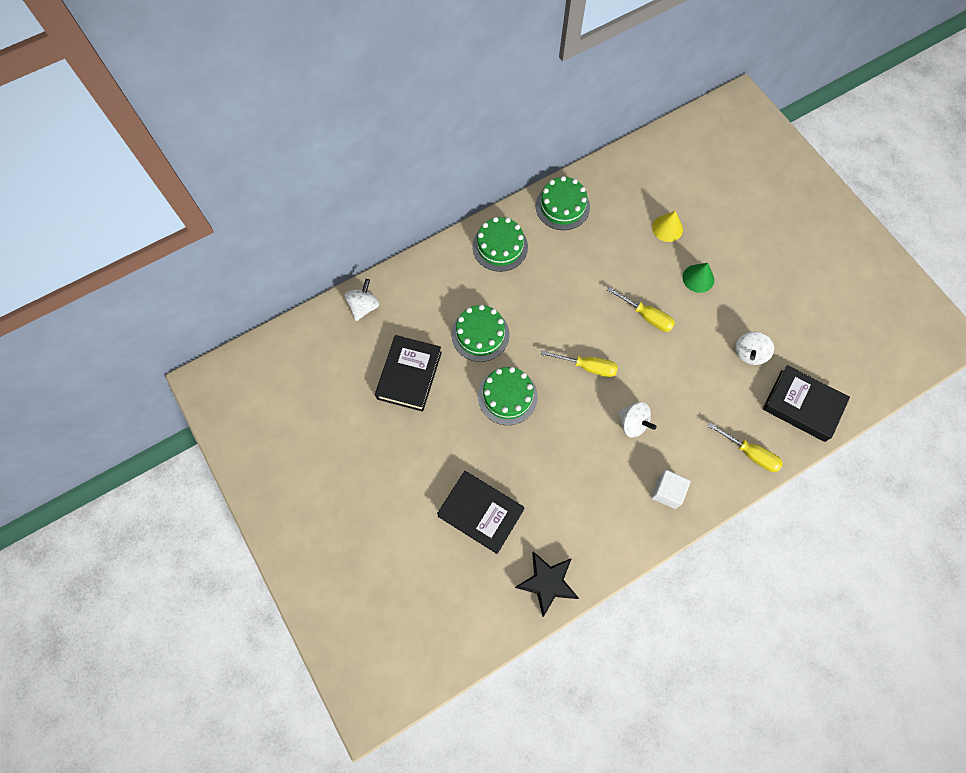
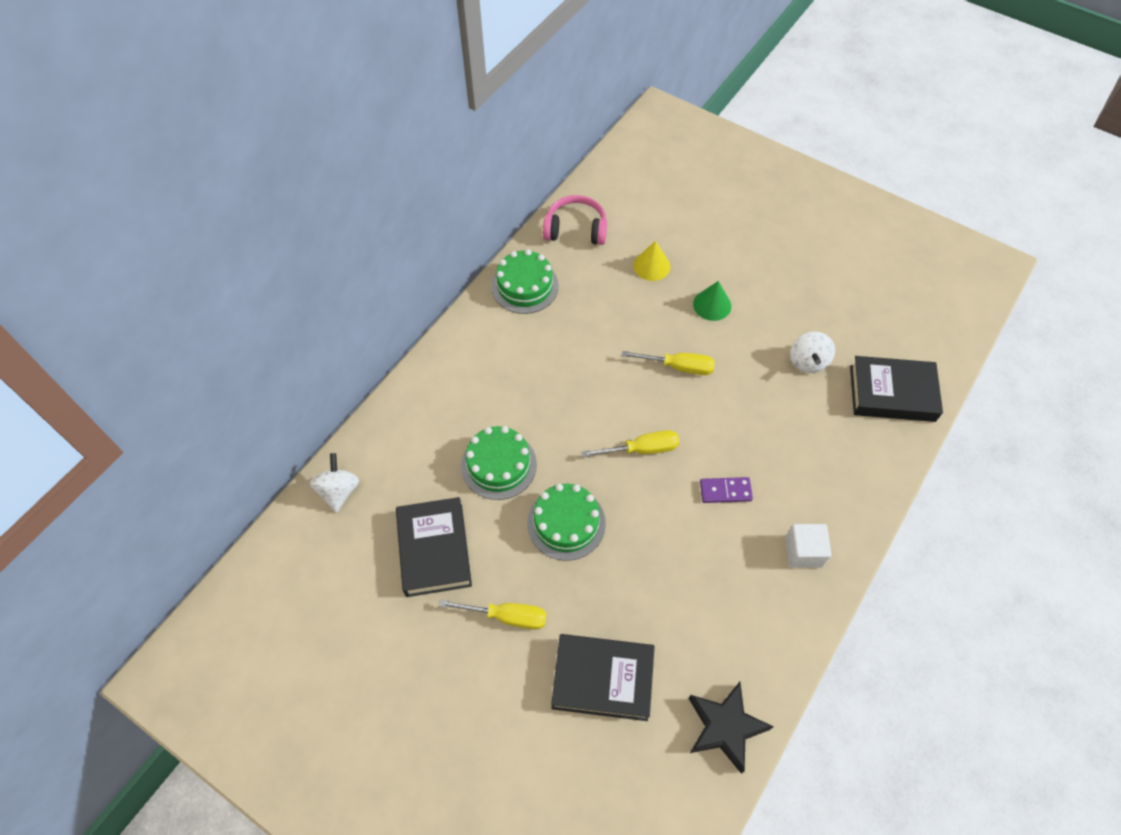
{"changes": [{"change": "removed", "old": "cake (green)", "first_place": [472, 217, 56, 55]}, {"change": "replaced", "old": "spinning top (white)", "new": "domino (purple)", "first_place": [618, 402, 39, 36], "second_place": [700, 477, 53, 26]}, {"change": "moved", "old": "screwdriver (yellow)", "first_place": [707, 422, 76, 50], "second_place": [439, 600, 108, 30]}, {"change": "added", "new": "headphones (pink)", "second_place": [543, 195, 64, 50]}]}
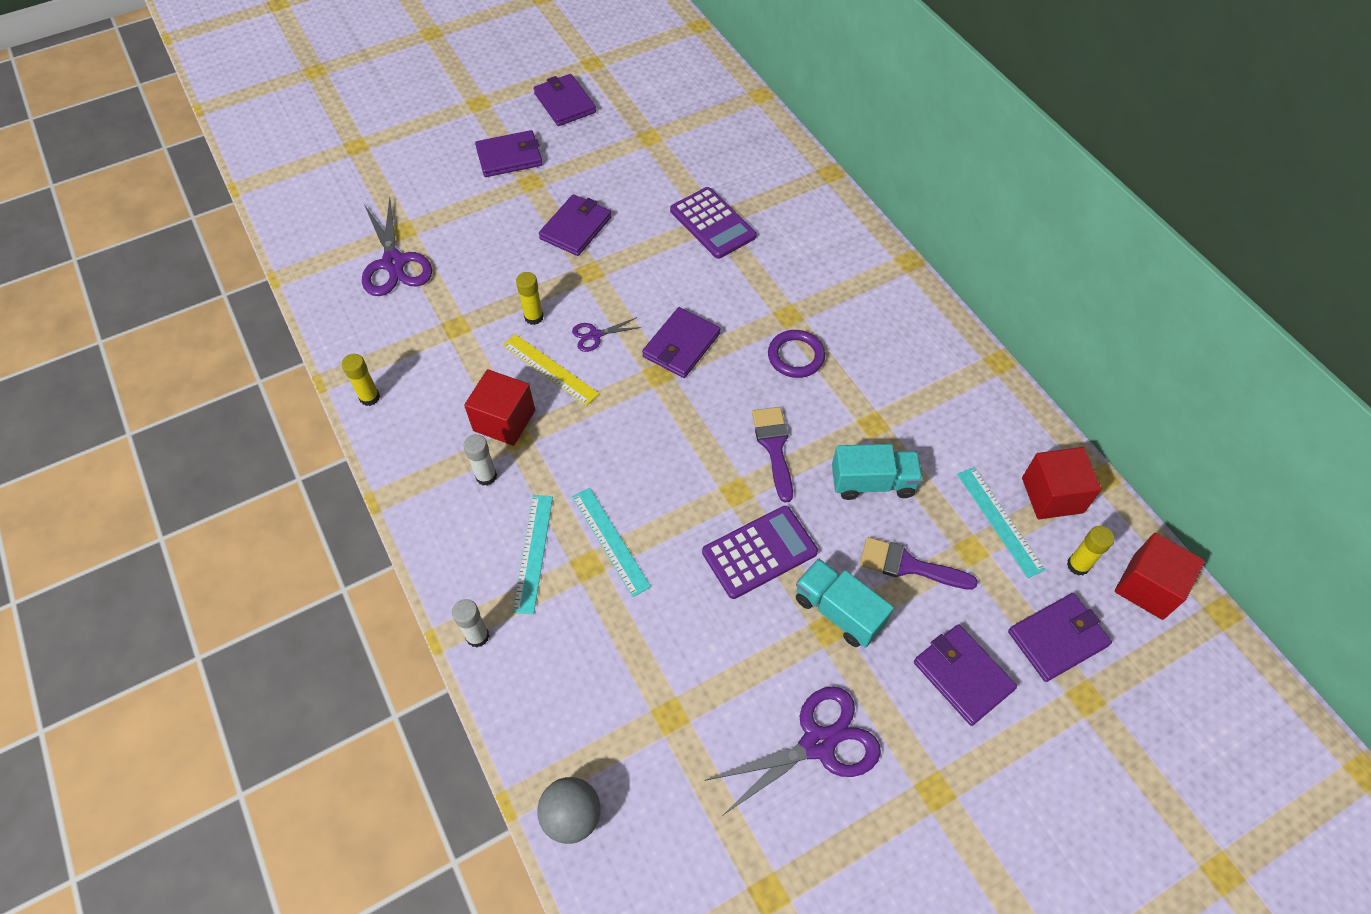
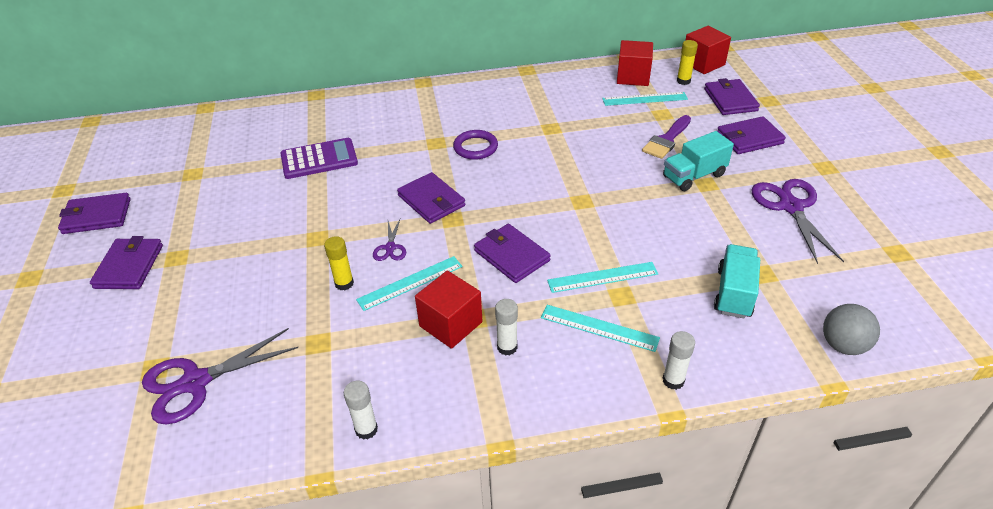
{"changes": [{"change": "moved", "old": "wallet (purple)", "first_place": [539, 194, 73, 62], "second_place": [474, 224, 77, 59]}, {"change": "turned", "old": "scissors (purple)", "first_place": [362, 197, 70, 99], "second_place": [142, 328, 156, 97], "degrees": 150}, {"change": "recoloured", "old": "ruler (yellow)", "new": "ruler (turquoise)", "first_place": [503, 334, 96, 72], "second_place": [356, 256, 107, 55]}, {"change": "recoloured", "old": "glue stick (yellow)", "new": "glue stick (white)", "first_place": [342, 354, 38, 52], "second_place": [344, 381, 34, 59]}, {"change": "removed", "old": "brush (purple)", "first_place": [752, 407, 41, 96]}, {"change": "moved", "old": "truck (turquoise)", "first_place": [832, 444, 91, 56], "second_place": [714, 244, 46, 74]}, {"change": "removed", "old": "calculator (purple)", "first_place": [702, 506, 116, 93]}]}
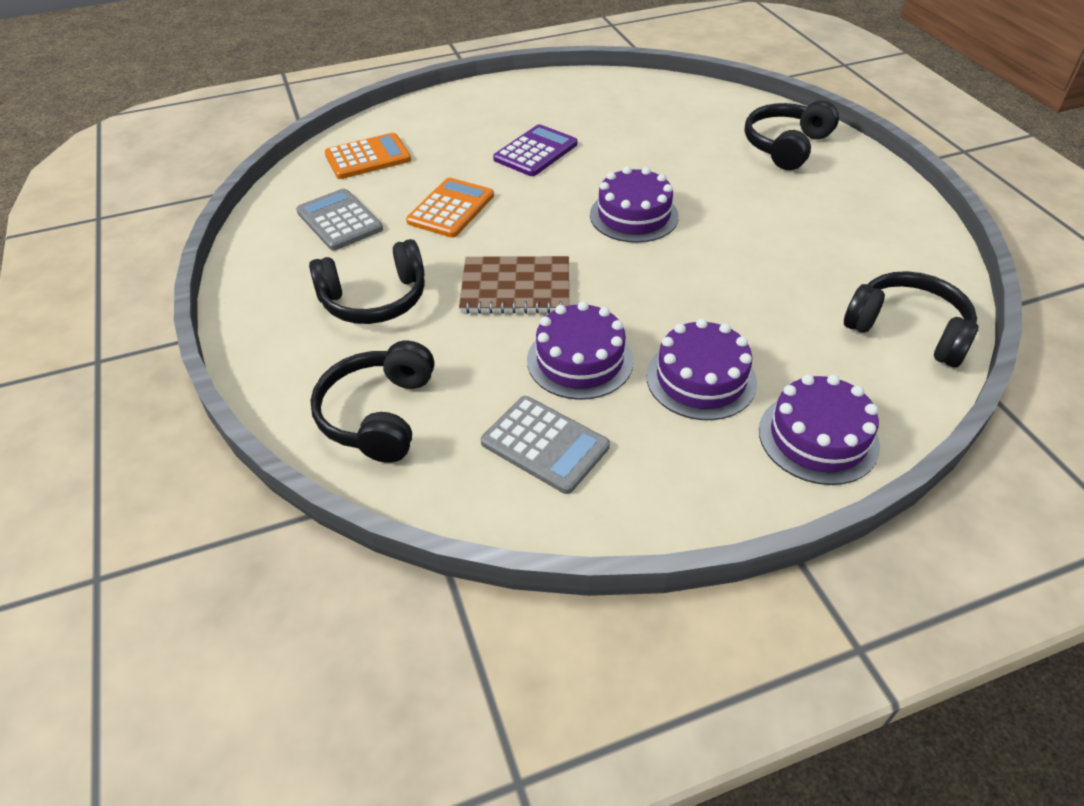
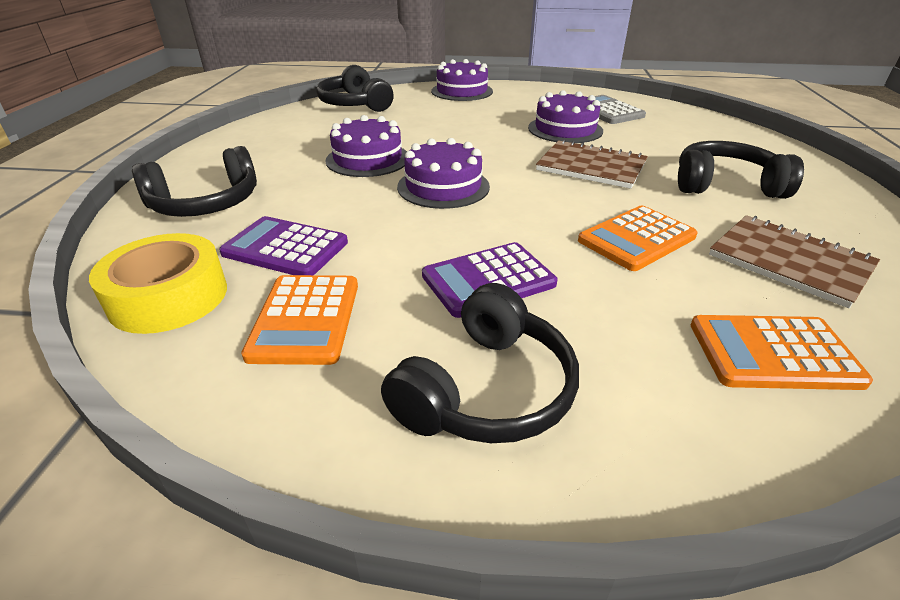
{"changes": [{"change": "replaced", "old": "calculator (grey)", "new": "notebook (brown)", "first_place": [296, 189, 87, 62], "second_place": [709, 215, 171, 93]}, {"change": "moved", "old": "cake (purple)", "first_place": [646, 319, 111, 101], "second_place": [325, 115, 82, 62]}, {"change": "moved", "old": "headphones (black)", "first_place": [310, 341, 124, 122], "second_place": [381, 283, 198, 160]}, {"change": "added", "new": "calculator (purple)", "second_place": [219, 216, 129, 59]}, {"change": "added", "new": "tape (yellow)", "second_place": [89, 233, 138, 101]}, {"change": "added", "new": "calculator (orange)", "second_place": [241, 275, 117, 90]}]}
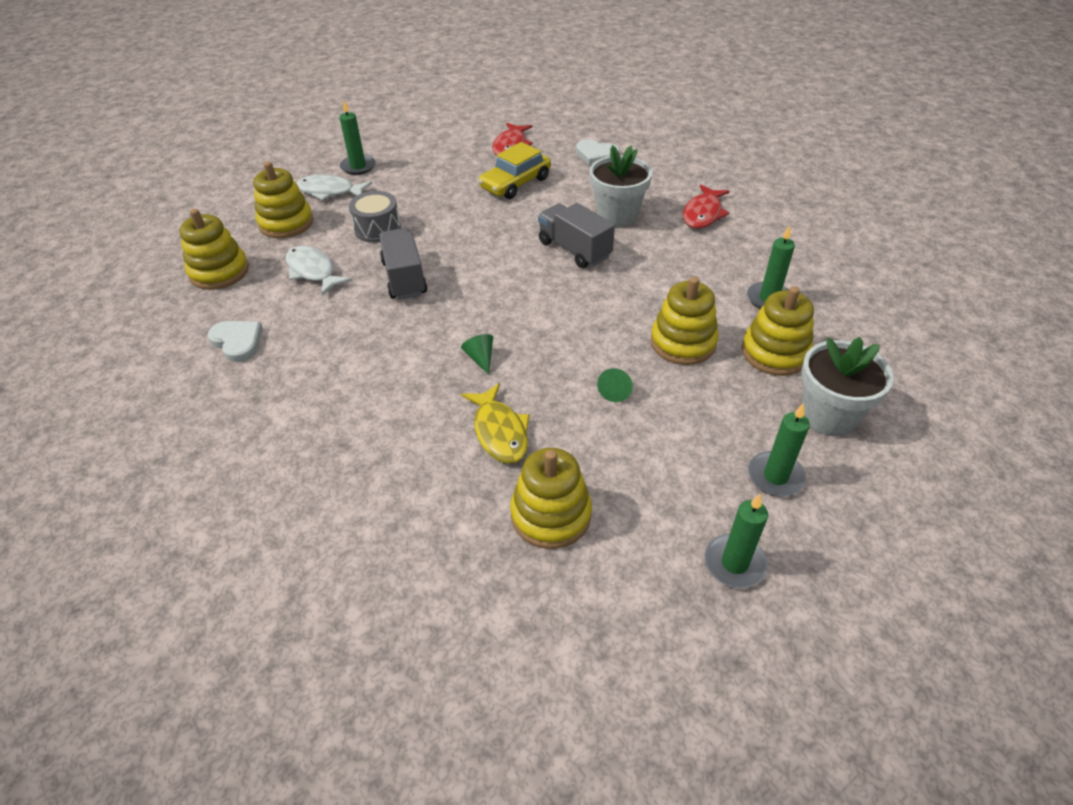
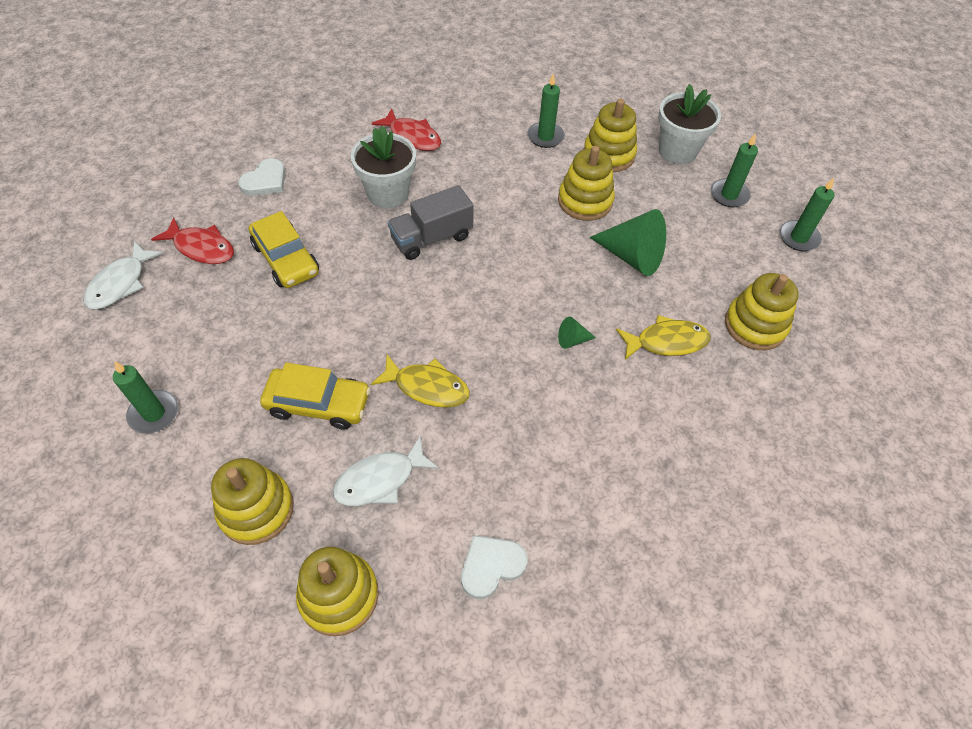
{"changes": [{"change": "moved", "old": "fish (white)", "first_place": [296, 174, 76, 27], "second_place": [83, 241, 80, 69]}, {"change": "replaced", "old": "drum (grey)", "new": "car (yellow)", "first_place": [349, 191, 52, 52], "second_place": [260, 362, 111, 68]}, {"change": "replaced", "old": "truck (grey)", "new": "fish (yellow)", "first_place": [379, 228, 48, 72], "second_place": [371, 354, 99, 54]}, {"change": "resized", "old": "cone (green)", "first_place": [597, 368, 36, 34], "second_place": [590, 209, 76, 67], "factor": 2.16}]}
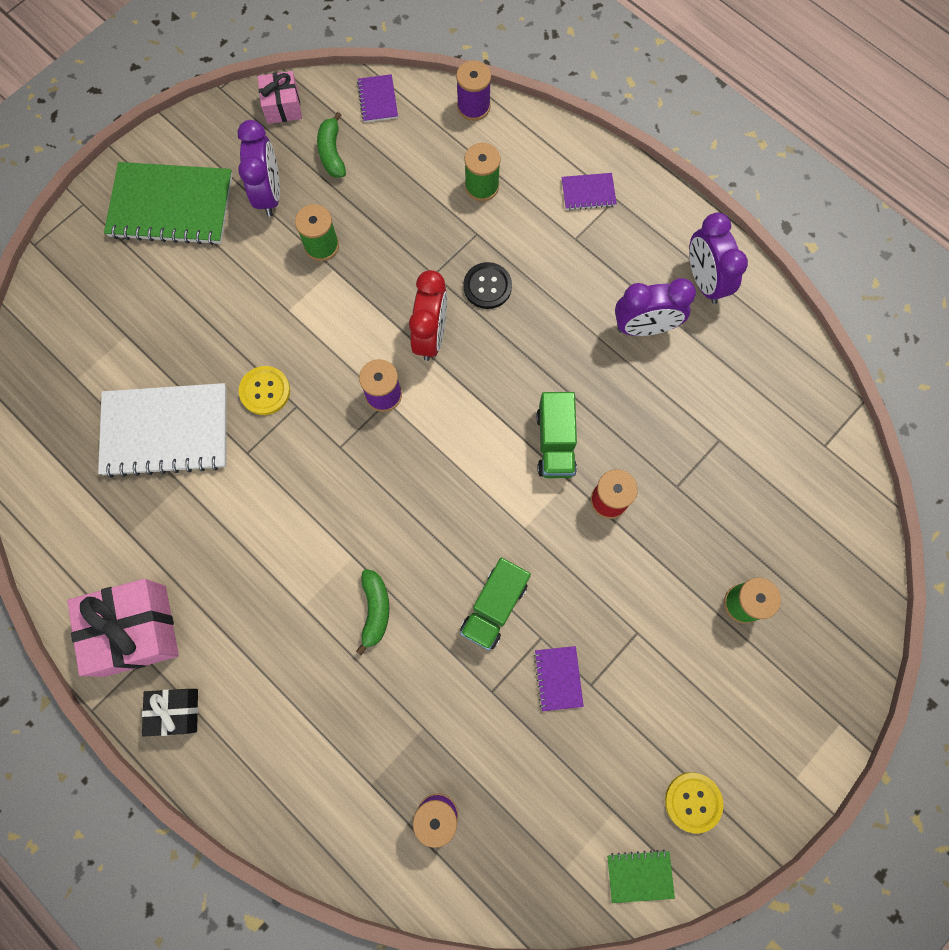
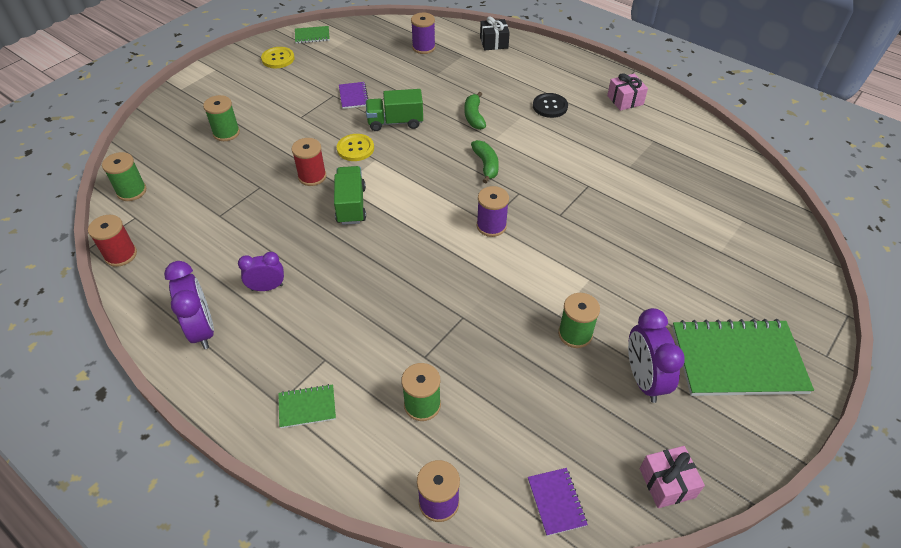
{"changes": [{"change": "moved", "old": "banana (green)", "first_place": [317, 112, 29, 66], "second_place": [471, 140, 28, 43]}, {"change": "recoloured", "old": "notebook (purple)", "new": "notebook (green)", "first_place": [562, 173, 55, 37], "second_place": [278, 384, 58, 44]}, {"change": "moved", "old": "button (black)", "first_place": [463, 262, 49, 47], "second_place": [533, 93, 35, 25]}, {"change": "removed", "old": "clock (red)", "first_place": [409, 270, 38, 91]}, {"change": "resized", "old": "clock (purple)", "first_place": [615, 278, 81, 58], "second_place": [238, 252, 46, 39], "factor": 0.64}, {"change": "moved", "old": "button (yellow)", "first_place": [239, 366, 51, 49], "second_place": [337, 134, 37, 27]}, {"change": "removed", "old": "notebook (white)", "first_place": [98, 383, 129, 95]}, {"change": "turned", "old": "truck (green)", "first_place": [460, 558, 71, 92], "second_place": [366, 89, 57, 42], "degrees": -120}, {"change": "resized", "old": "gift (pink)", "first_place": [67, 579, 112, 98], "second_place": [607, 73, 41, 38], "factor": 0.56}, {"change": "moved", "old": "gift (black)", "first_place": [142, 689, 56, 48], "second_place": [480, 16, 30, 34]}, {"change": "added", "new": "spool (green)", "second_place": [102, 152, 44, 49]}, {"change": "added", "new": "spool (red)", "second_place": [88, 215, 49, 52]}]}
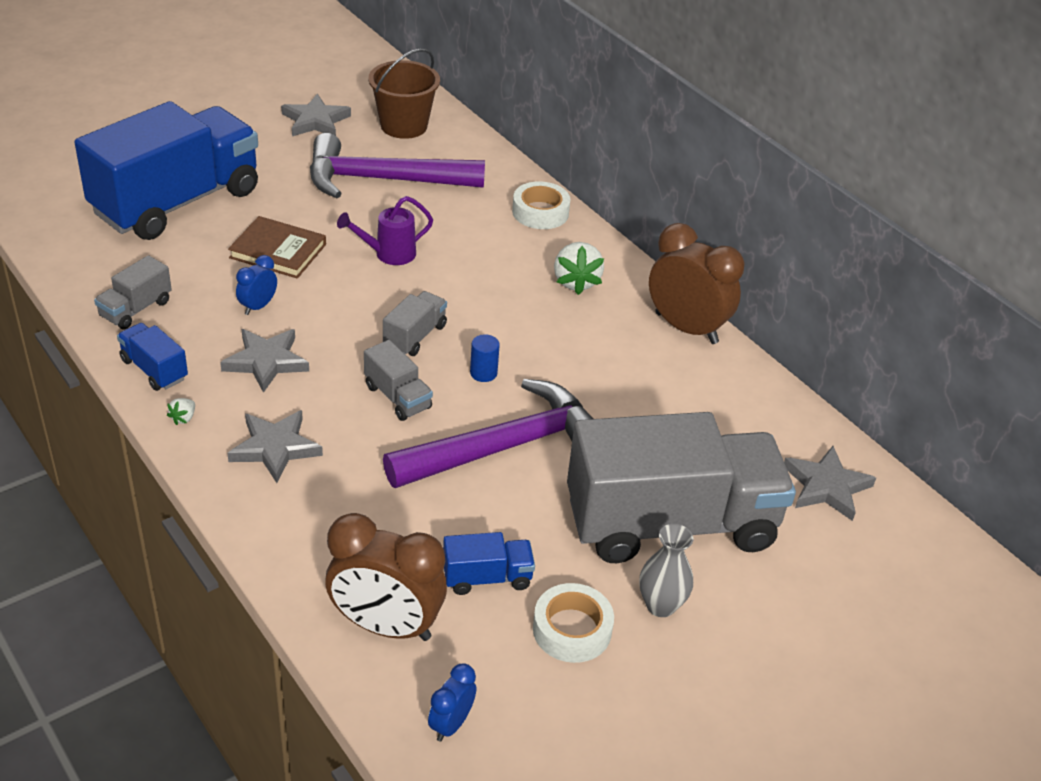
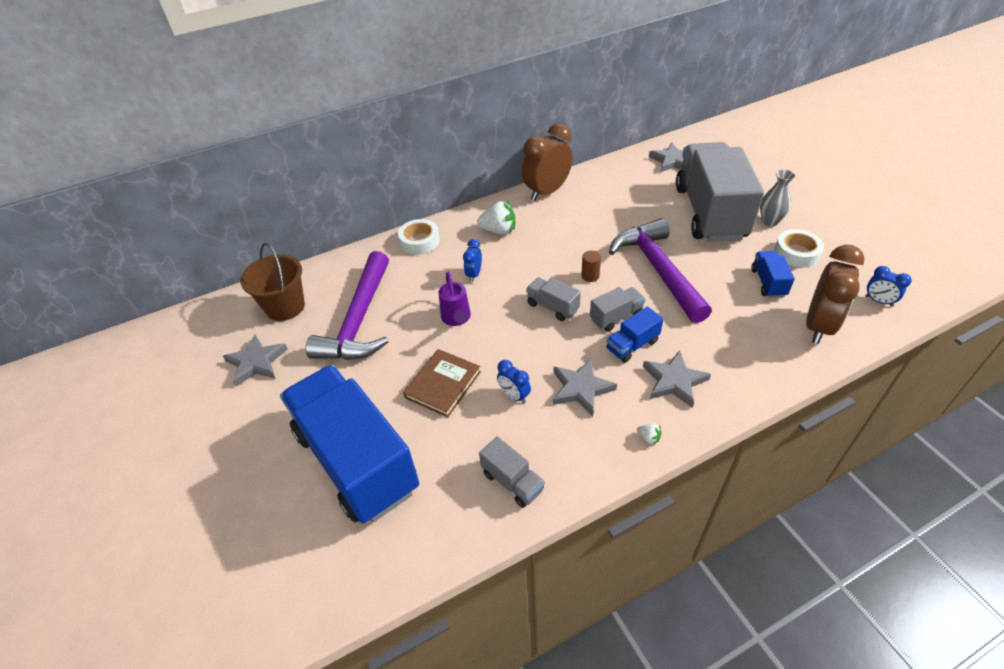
{"changes": [{"change": "moved", "old": "truck (blue)", "first_place": [117, 323, 71, 68], "second_place": [606, 306, 57, 57]}, {"change": "recoloured", "old": "cylinder (blue)", "new": "cylinder (brown)", "first_place": [470, 334, 30, 48], "second_place": [581, 250, 20, 32]}, {"change": "added", "new": "clock (blue)", "second_place": [463, 239, 19, 43]}]}
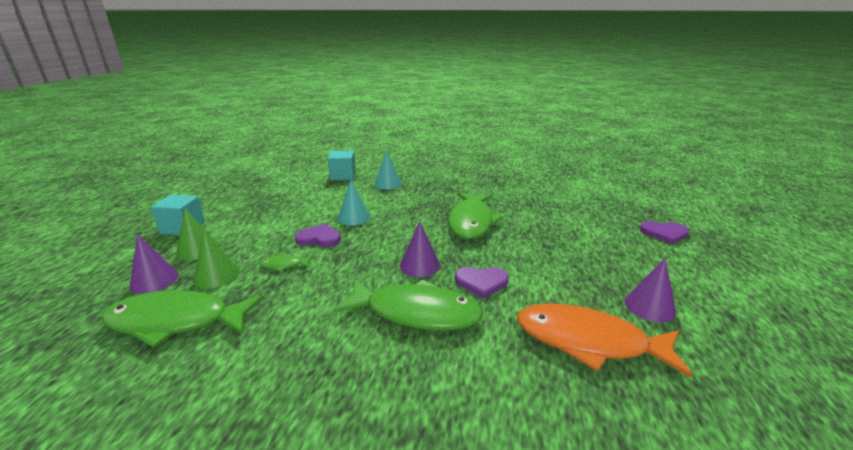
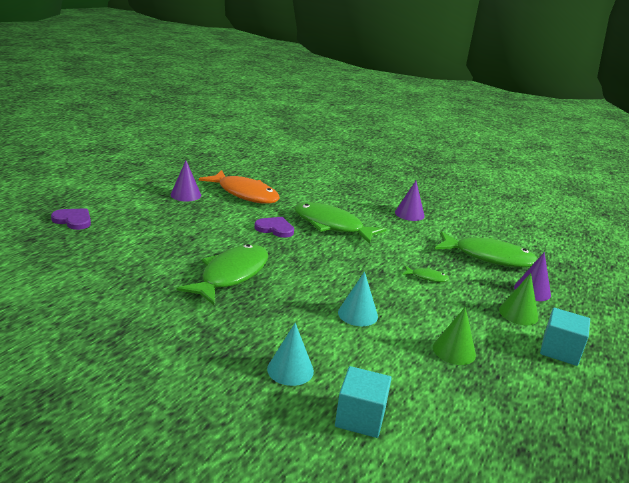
{"changes": [{"change": "moved", "old": "cone (purple)", "first_place": [400, 221, 40, 56], "second_place": [395, 181, 30, 40]}, {"change": "removed", "old": "heart (purple)", "first_place": [295, 224, 46, 23]}, {"change": "moved", "old": "cone (green)", "first_place": [193, 230, 46, 58], "second_place": [433, 307, 43, 58]}]}
